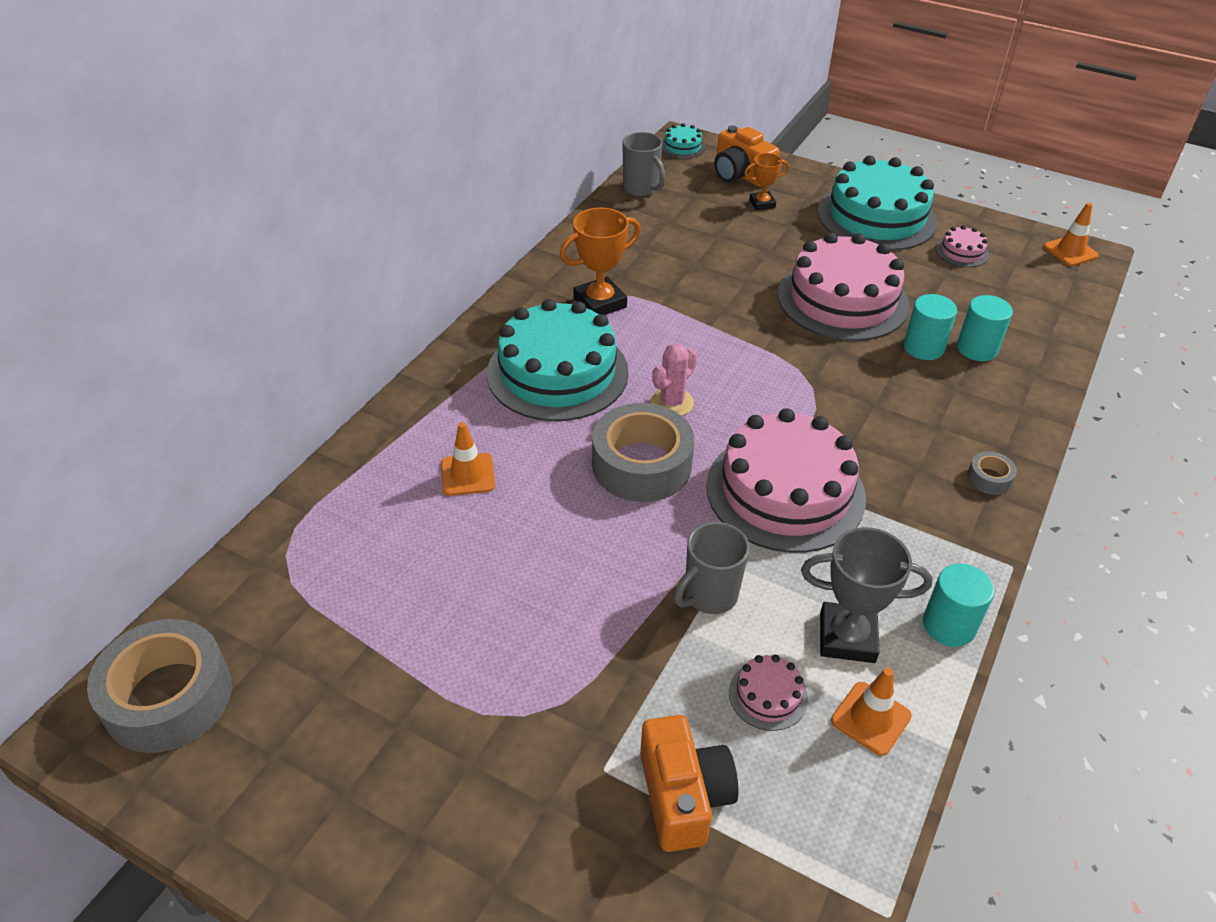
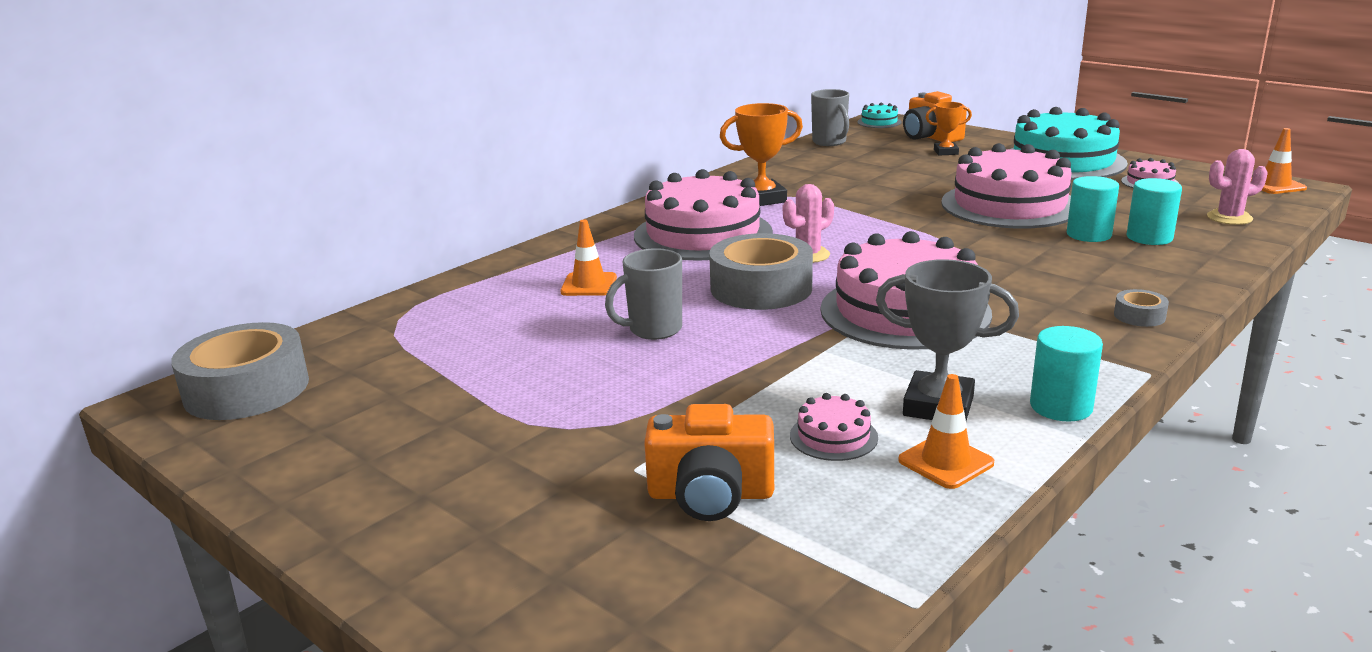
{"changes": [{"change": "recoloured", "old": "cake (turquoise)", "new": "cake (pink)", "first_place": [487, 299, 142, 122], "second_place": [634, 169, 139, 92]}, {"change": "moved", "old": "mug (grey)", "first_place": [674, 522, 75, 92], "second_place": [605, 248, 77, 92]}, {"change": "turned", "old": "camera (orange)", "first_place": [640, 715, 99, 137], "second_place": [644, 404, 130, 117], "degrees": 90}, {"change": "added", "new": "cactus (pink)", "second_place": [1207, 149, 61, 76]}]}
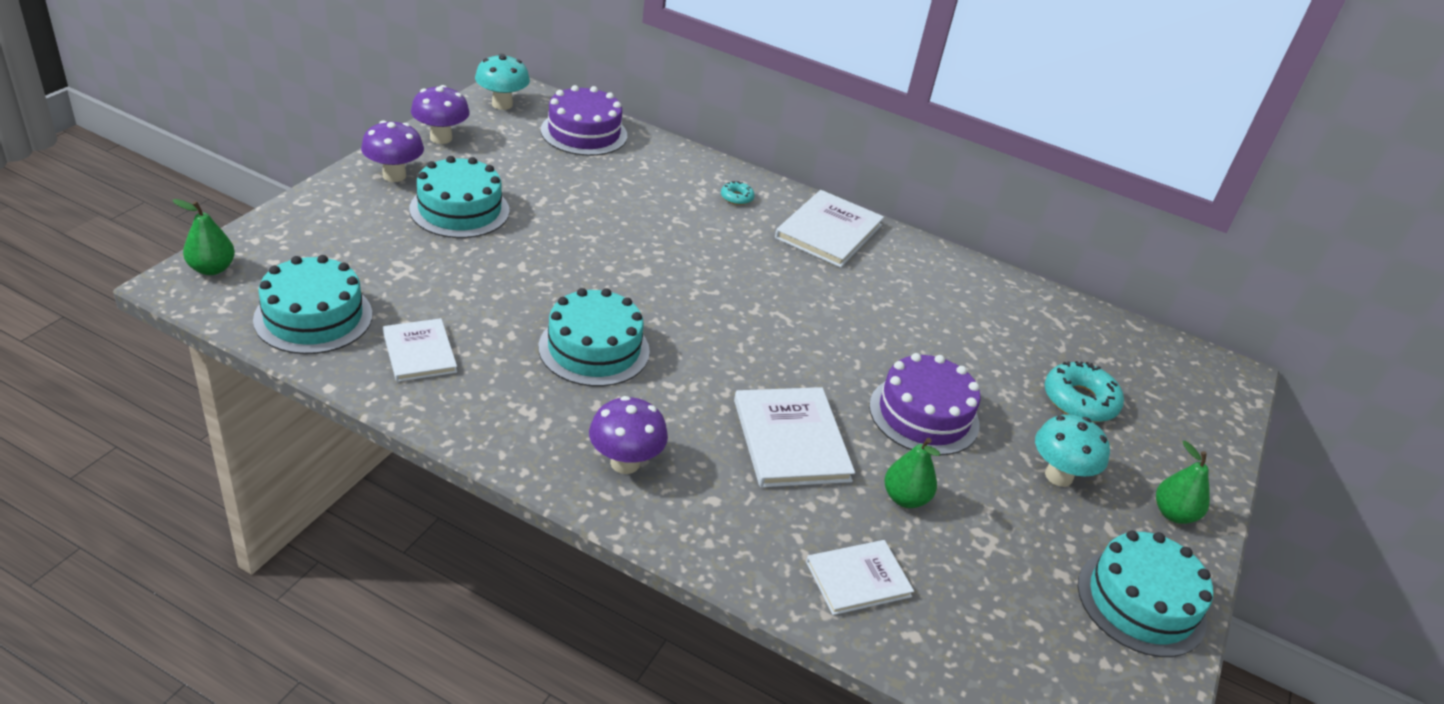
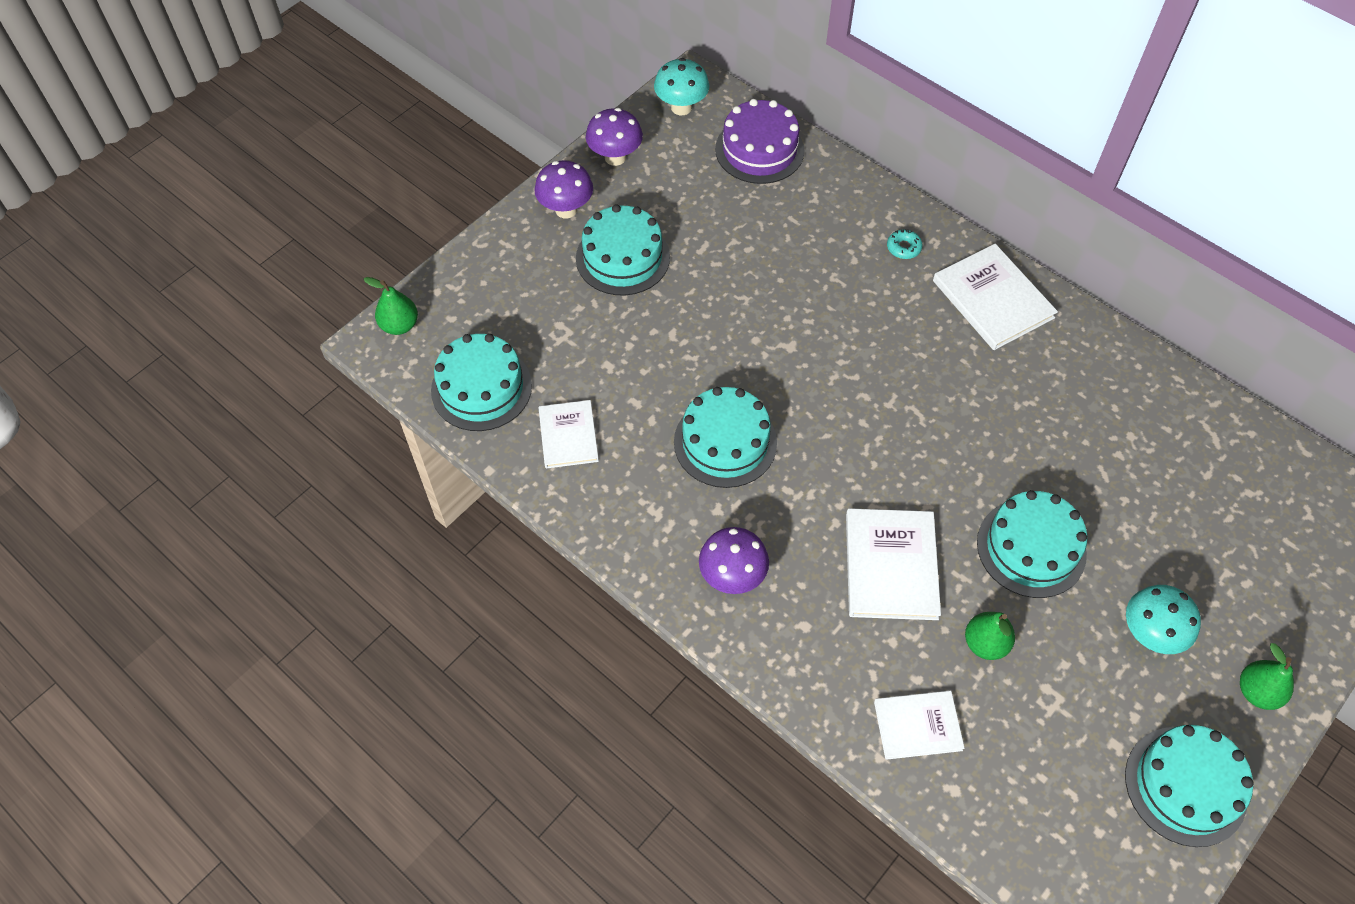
{"changes": [{"change": "turned", "old": "book (white)", "first_place": [775, 190, 109, 78], "second_place": [933, 244, 125, 106], "degrees": -75}, {"change": "recoloured", "old": "cake (purple)", "new": "cake (turquoise)", "first_place": [869, 353, 111, 102], "second_place": [977, 490, 110, 108]}, {"change": "removed", "old": "donut (turquoise)", "first_place": [1045, 361, 79, 61]}]}
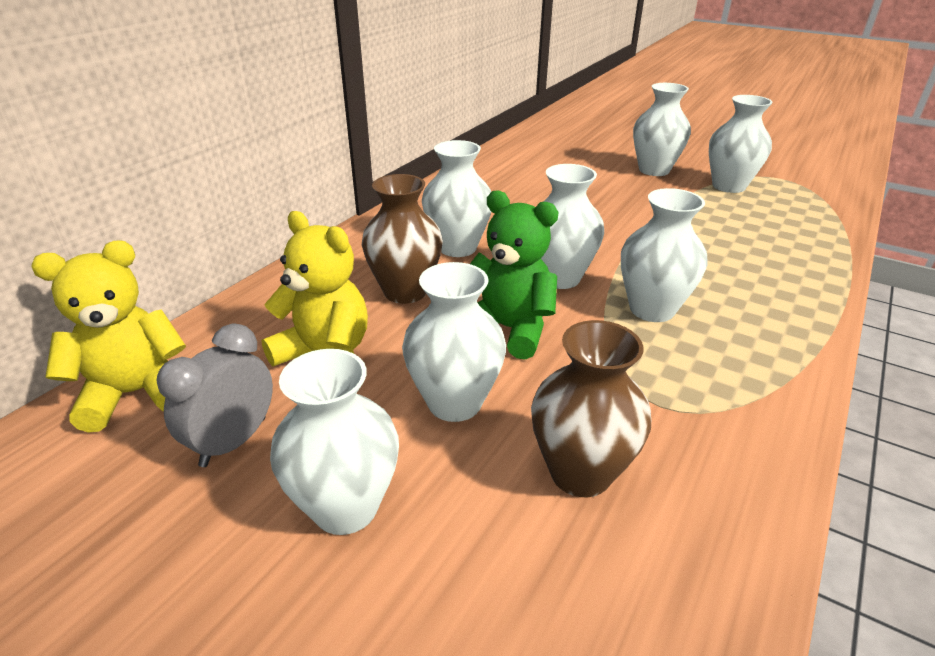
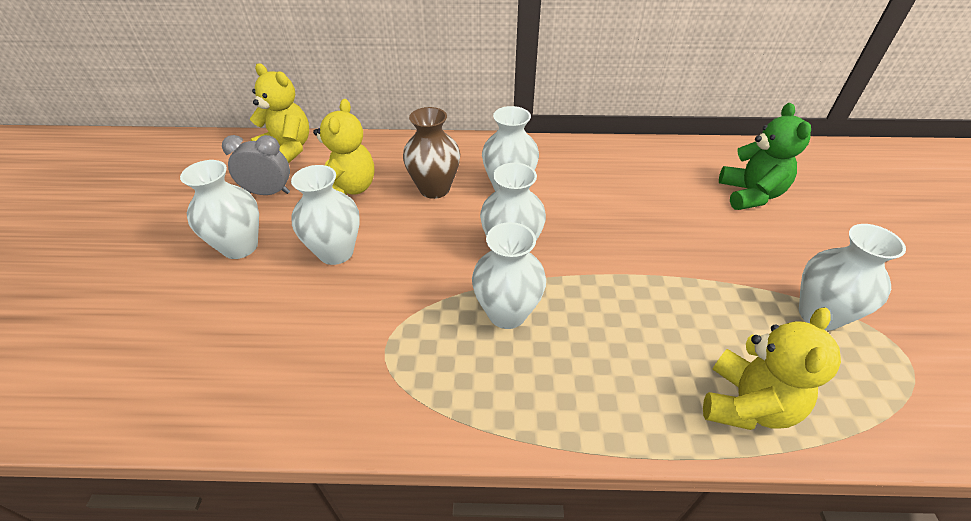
{"changes": [{"change": "removed", "old": "vase (white)", "first_place": [633, 83, 58, 93]}, {"change": "moved", "old": "teddy bear (green)", "first_place": [470, 190, 88, 169], "second_place": [719, 103, 92, 107]}, {"change": "removed", "old": "vase (brown)", "first_place": [531, 320, 120, 177]}, {"change": "added", "new": "teddy bear (yellow)", "second_place": [703, 307, 138, 123]}]}
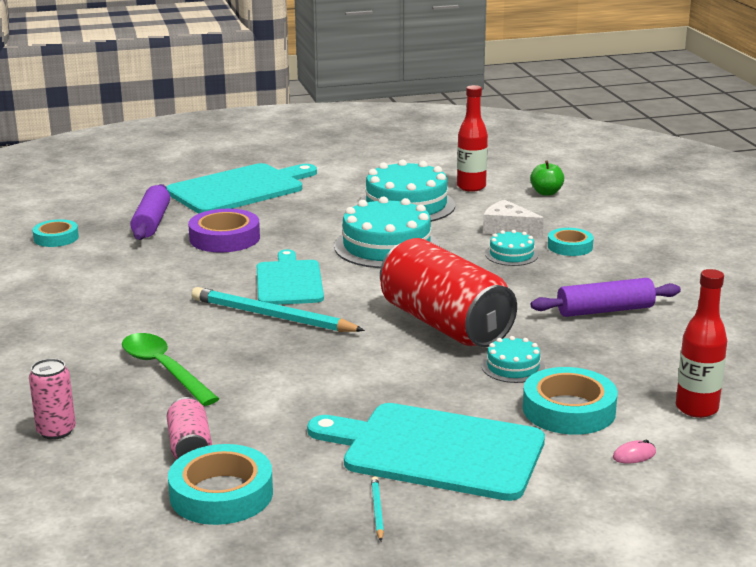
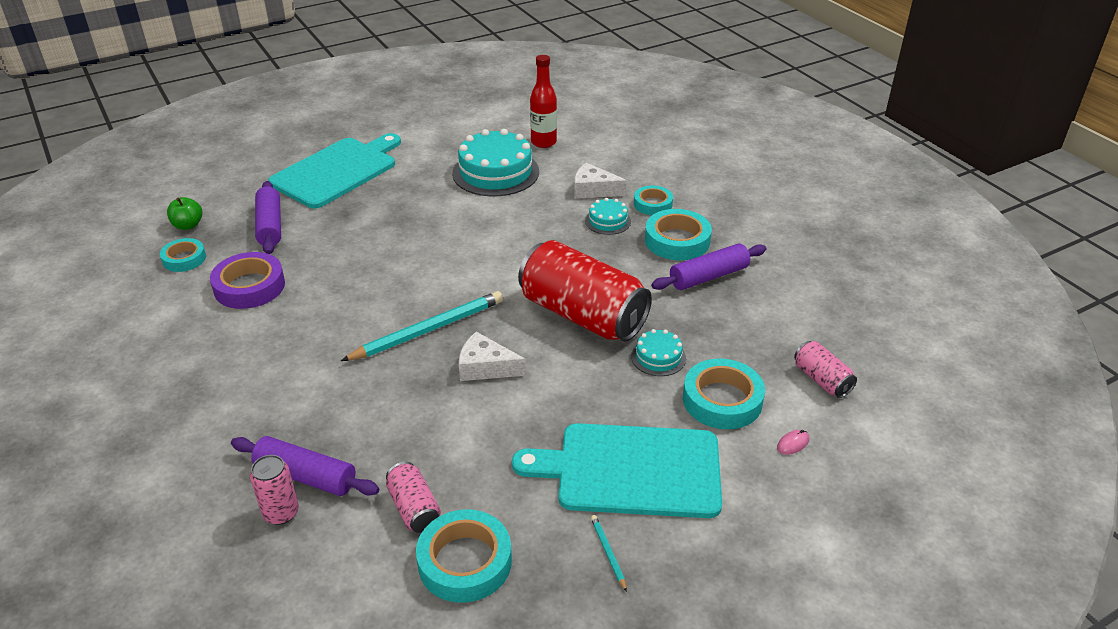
{"changes": [{"change": "moved", "old": "apple (green)", "first_place": [530, 160, 34, 36], "second_place": [167, 197, 35, 33]}, {"change": "removed", "old": "cake (turquoise)", "first_place": [334, 196, 105, 72]}, {"change": "moved", "old": "tape (purple)", "first_place": [188, 209, 72, 44], "second_place": [210, 252, 75, 57]}, {"change": "removed", "old": "cutting board (turquoise)", "first_place": [257, 249, 67, 56]}, {"change": "replaced", "old": "bottle (red)", "new": "can (pink)", "first_place": [676, 269, 51, 149], "second_place": [794, 341, 63, 57]}, {"change": "turned", "old": "pencil (turquoise)", "first_place": [191, 287, 174, 45], "second_place": [341, 291, 162, 70], "degrees": 135}, {"change": "removed", "old": "spoon (green)", "first_place": [122, 333, 97, 73]}, {"change": "added", "new": "tape (turquoise)", "second_place": [645, 209, 67, 52]}, {"change": "added", "new": "cheese (white)", "second_place": [459, 332, 67, 49]}, {"change": "added", "new": "rolling pin (purple)", "second_place": [231, 436, 148, 60]}]}
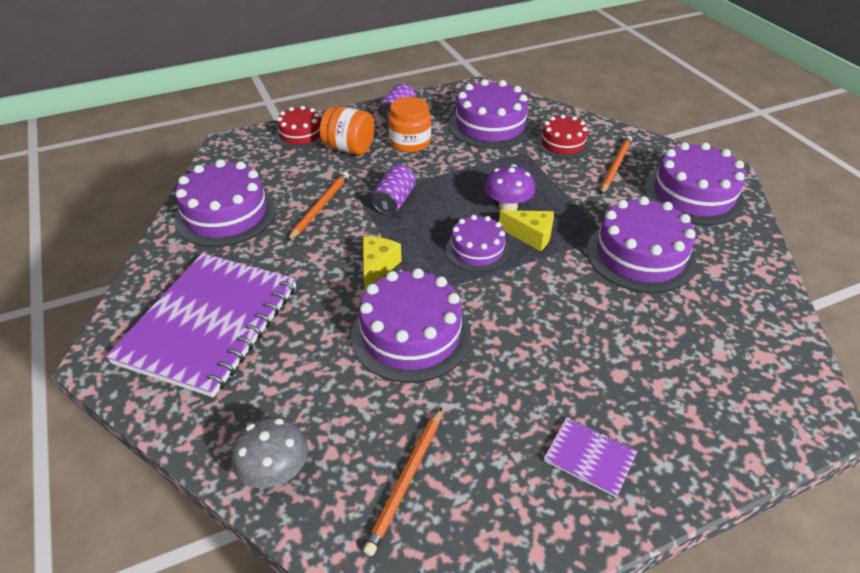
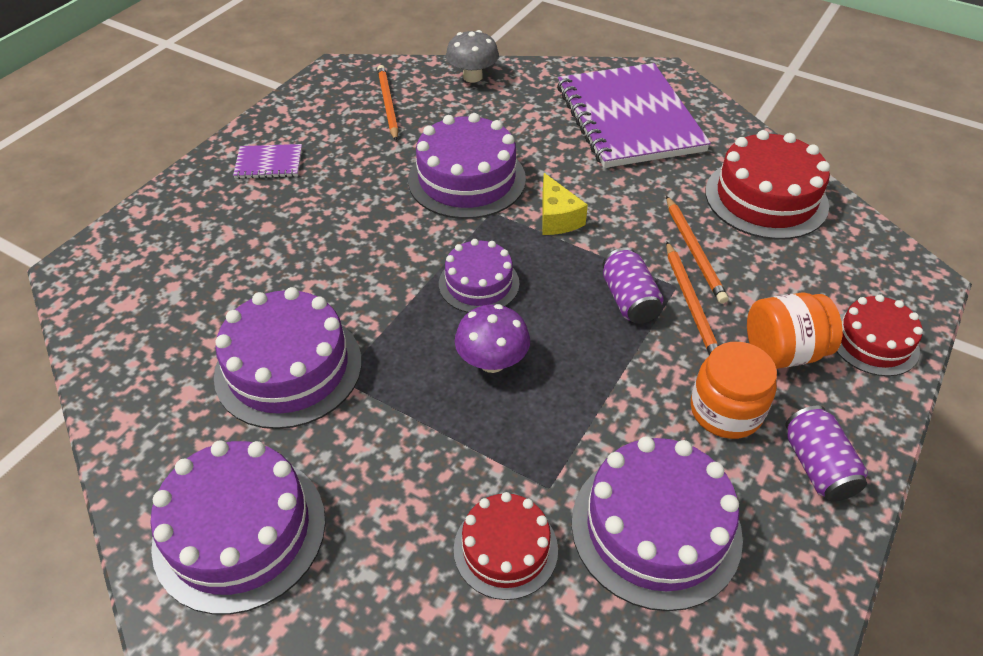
{"changes": [{"change": "moved", "old": "pencil (orange)", "first_place": [600, 136, 32, 58], "second_place": [666, 241, 52, 114]}, {"change": "recoloured", "old": "cake (purple)", "new": "cake (red)", "first_place": [174, 159, 102, 88], "second_place": [705, 130, 125, 110]}, {"change": "removed", "old": "cheese (yellow)", "first_place": [499, 210, 55, 41]}]}
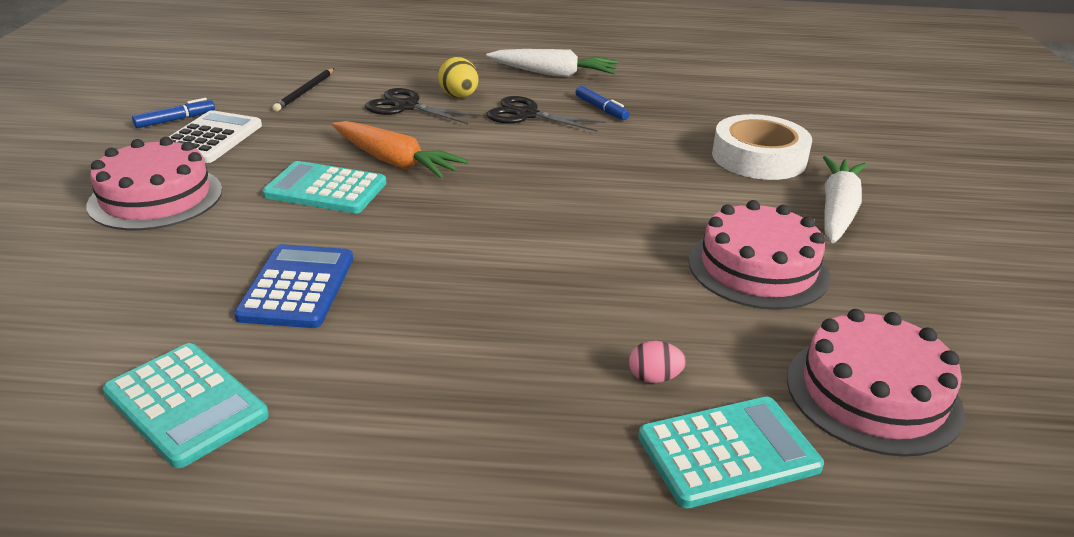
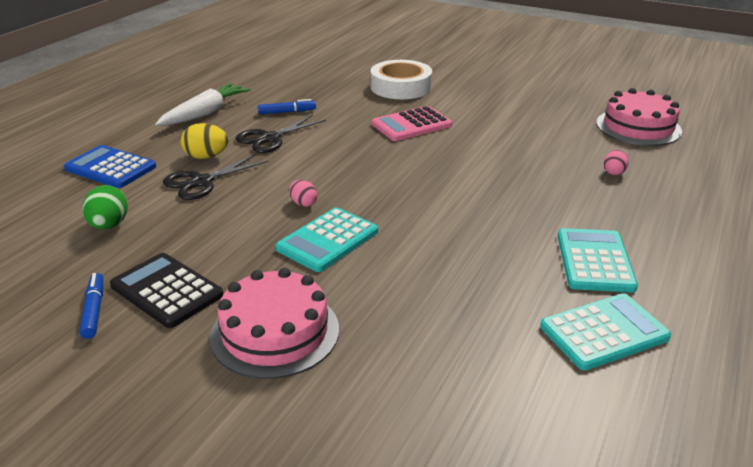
{"changes": [{"change": "replaced", "old": "pencil (black)", "new": "egg (green)", "first_place": [272, 68, 62, 44], "second_place": [83, 185, 45, 45]}, {"change": "recoloured", "old": "calculator (white)", "new": "calculator (black)", "first_place": [169, 110, 93, 53], "second_place": [110, 253, 113, 75]}, {"change": "replaced", "old": "carrot (orange)", "new": "egg (pink)", "first_place": [332, 121, 136, 57], "second_place": [289, 180, 29, 27]}, {"change": "removed", "old": "carrot (white)", "first_place": [823, 156, 44, 87]}, {"change": "removed", "old": "cake (pink)", "first_place": [689, 200, 141, 110]}, {"change": "moved", "old": "calculator (blue)", "first_place": [234, 244, 119, 84], "second_place": [64, 145, 92, 43]}, {"change": "moved", "old": "calculator (turquoise)", "first_place": [638, 397, 186, 111], "second_place": [558, 228, 80, 65]}, {"change": "added", "new": "calculator (pink)", "second_place": [372, 106, 80, 35]}]}
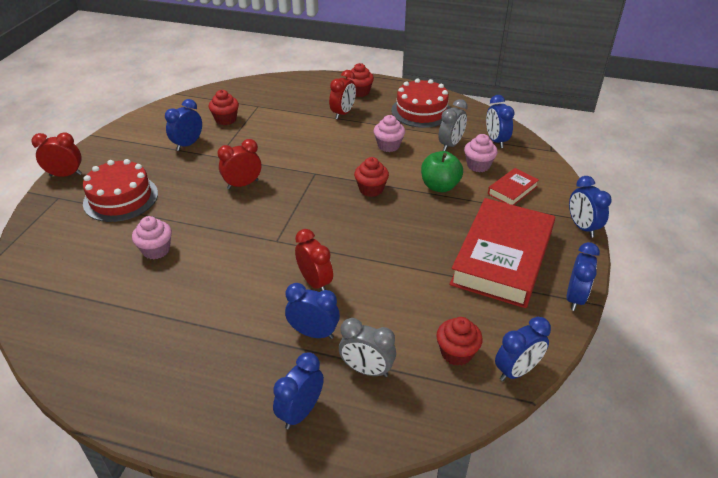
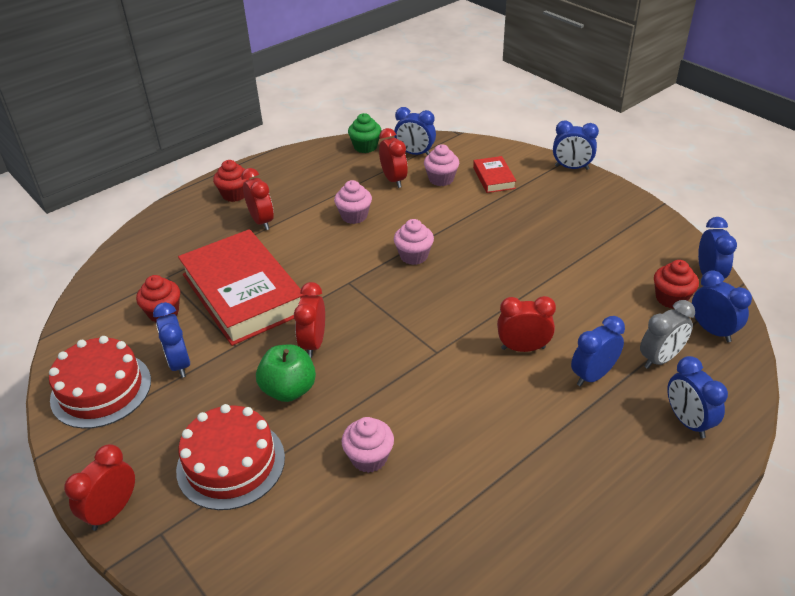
{"changes": [{"change": "moved", "old": "cake (red)", "first_place": [391, 78, 60, 50], "second_place": [49, 336, 102, 93]}, {"change": "recoloured", "old": "clock (grey)", "new": "clock (red)", "first_place": [438, 99, 30, 52], "second_place": [379, 128, 29, 60]}, {"change": "moved", "old": "apple (green)", "first_place": [421, 151, 42, 41], "second_place": [256, 344, 60, 58]}, {"change": "recoloured", "old": "cupcake (red)", "new": "cupcake (pink)", "first_place": [354, 157, 35, 40], "second_place": [394, 219, 40, 46]}, {"change": "moved", "old": "book (red)", "first_place": [449, 198, 106, 110], "second_place": [178, 229, 126, 117]}, {"change": "moved", "old": "clock (blue)", "first_place": [566, 242, 34, 69], "second_place": [692, 270, 60, 72]}, {"change": "added", "new": "cupcake (green)", "second_place": [348, 113, 33, 40]}]}
